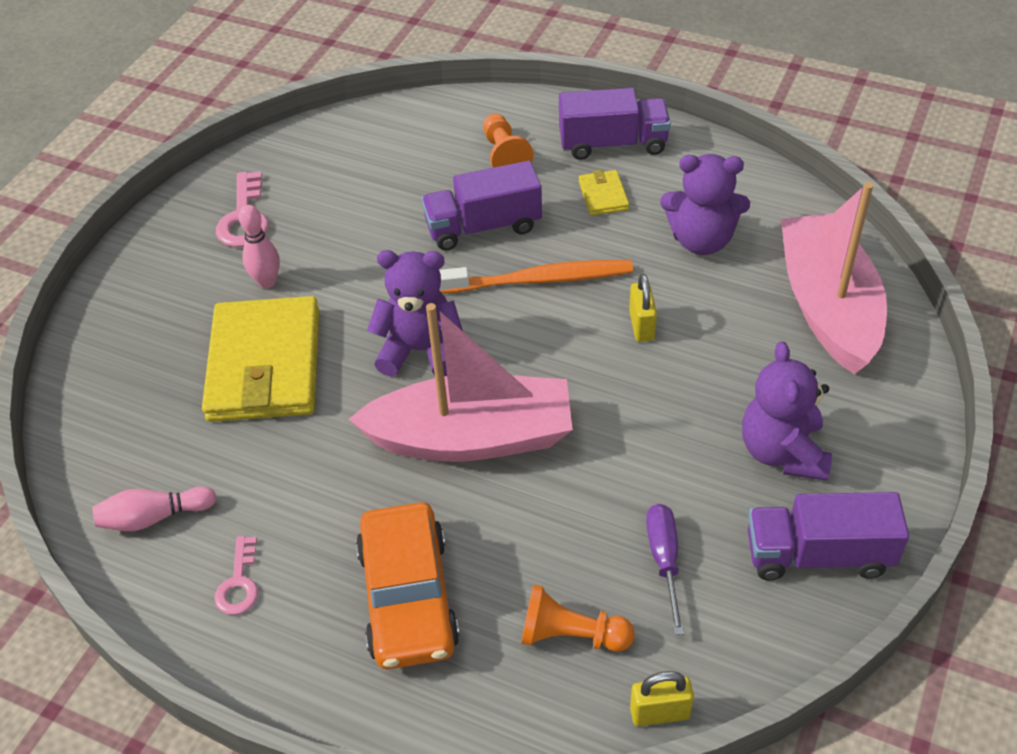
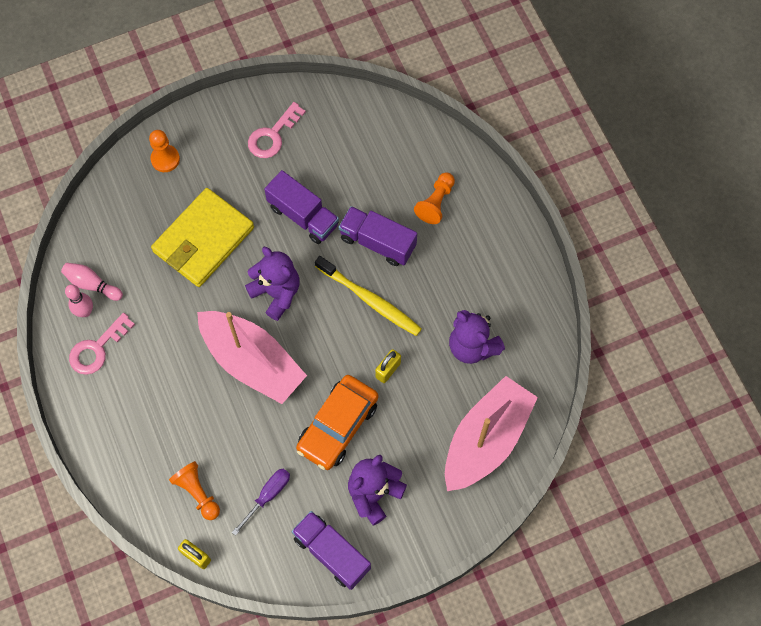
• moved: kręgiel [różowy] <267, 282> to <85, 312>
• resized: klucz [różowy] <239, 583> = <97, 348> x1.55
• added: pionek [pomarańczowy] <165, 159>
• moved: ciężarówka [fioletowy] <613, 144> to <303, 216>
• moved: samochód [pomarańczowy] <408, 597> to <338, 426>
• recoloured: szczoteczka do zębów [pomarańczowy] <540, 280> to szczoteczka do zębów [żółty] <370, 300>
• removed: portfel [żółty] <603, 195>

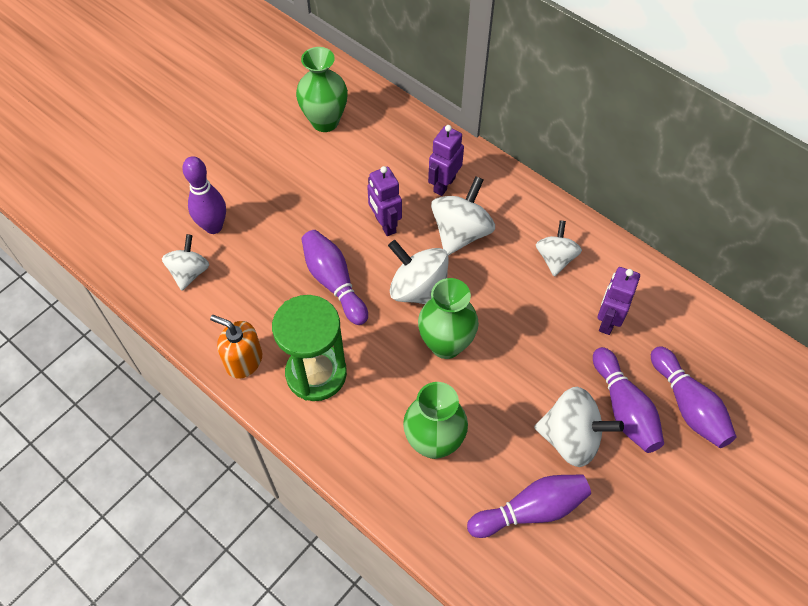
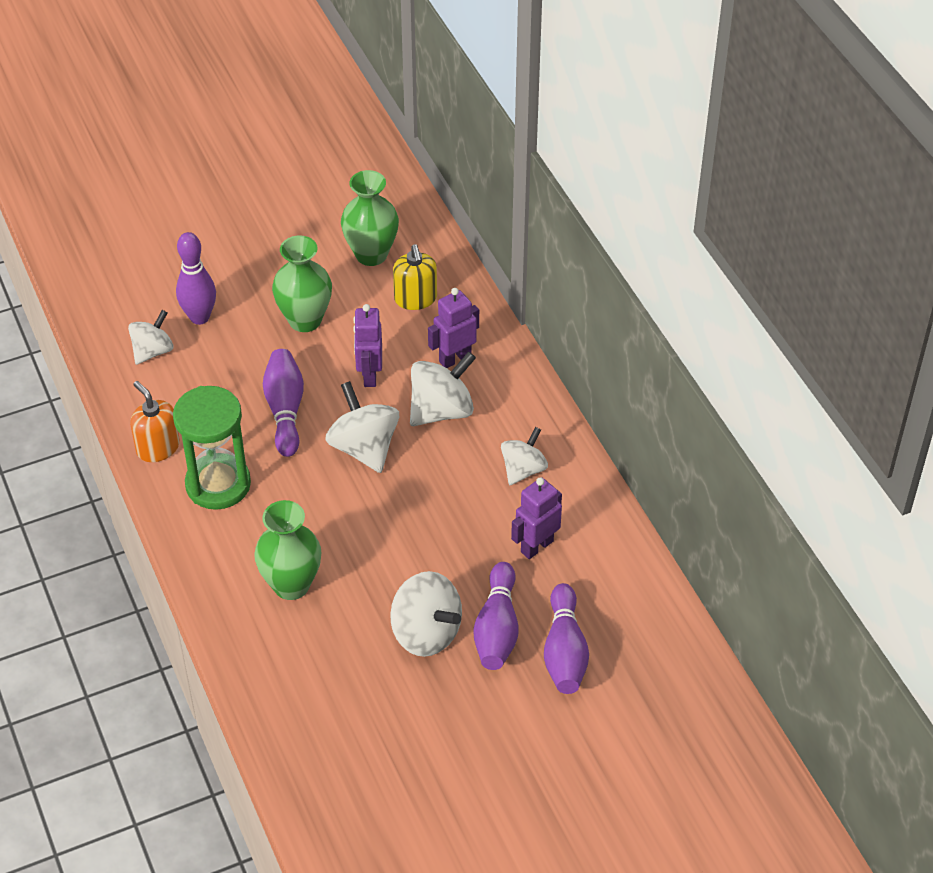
• moved: wazon [zielony] <446, 344> to <305, 320>
• added: dozownik mydła [żółty] <415, 299>
• removed: kręgiel [fioletowy] <531, 510>

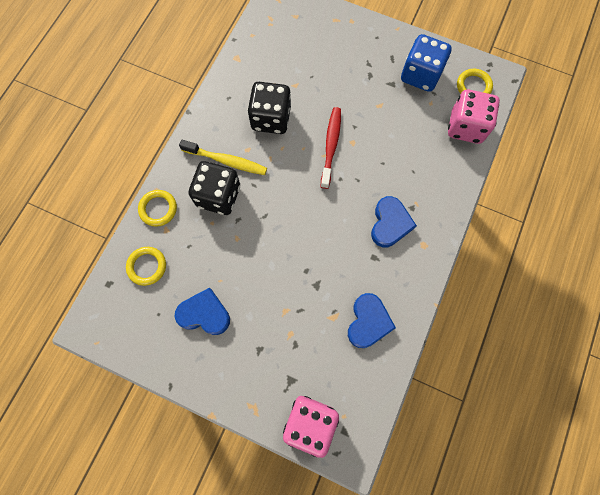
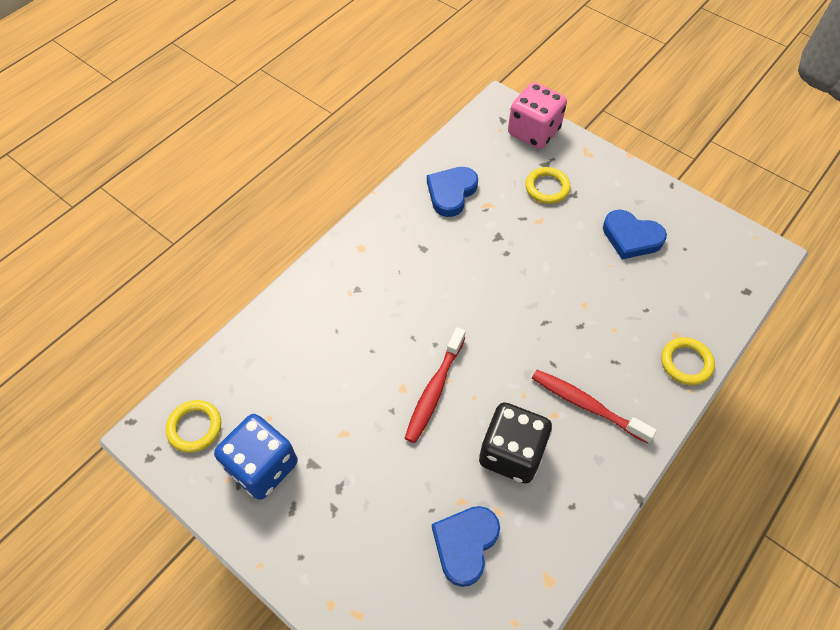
• moved: serce [niebieski] <390, 223> to <465, 544>
• moved: pierścień [żółty] <147, 266> to <547, 188>
• recoloured: szczoteczka do zębów [żółty] <226, 161> to szczoteczka do zębów [czerwony] <586, 405>
• removed: kostka do gry [czarny] <218, 196>
• removed: kostka do gry [różowy] <466, 127>

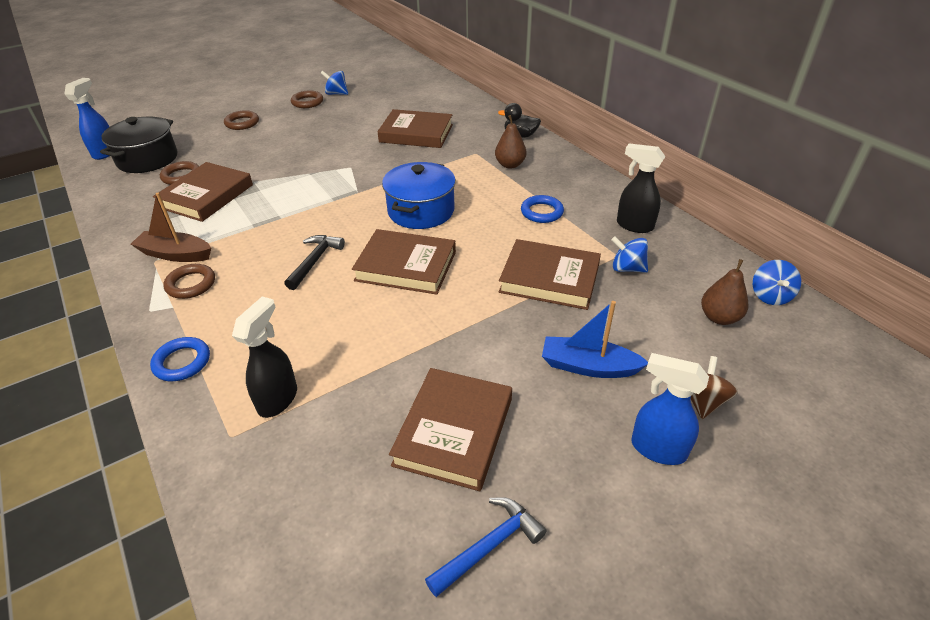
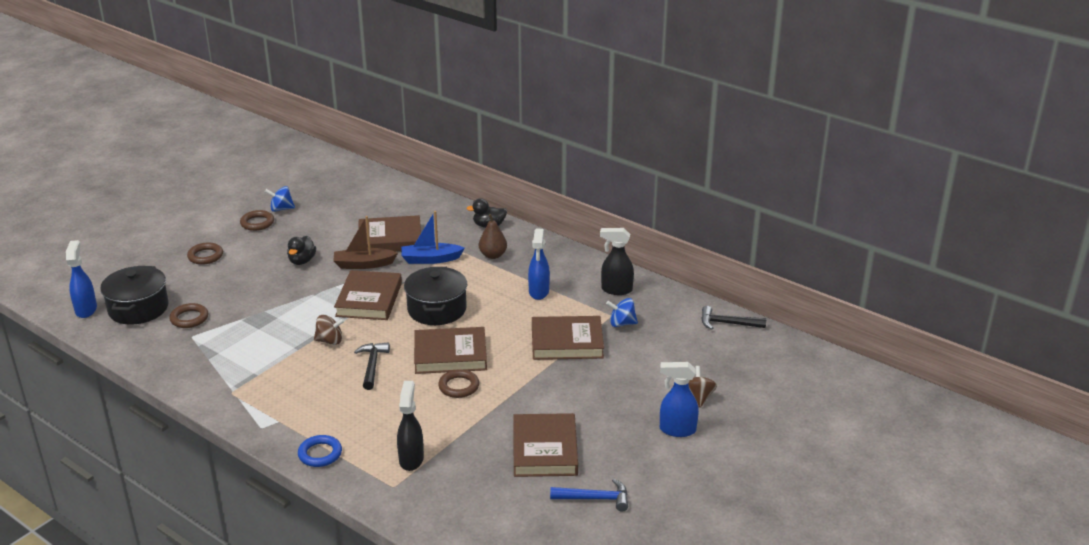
• added: kaczka [czarny] <302, 261>
• added: bączek [brązowy] <330, 341>
• moved: łódka [brązowy] <175, 254> to <364, 264>
• moved: książka [brązowy] <206, 196> to <369, 299>
• moved: łódka [niebieski] <588, 366> to <431, 259>
• recoloured: garnek [niebieski] <421, 211> to garnek [czarny] <437, 309>
• moved: pierścień [brązowy] <191, 284> to <459, 386>
• replaced: pierścień [niebieski] <541, 212> to spryskiwacz [niebieski] <539, 292>
• turned: młotek [niebieski] <489, 546> = <595, 498> 60 degrees clockwise
• replaced: bączek [niebieski] <770, 296> to młotek [czarny] <727, 323>
• removed: gruszka [brązowy] <719, 317>

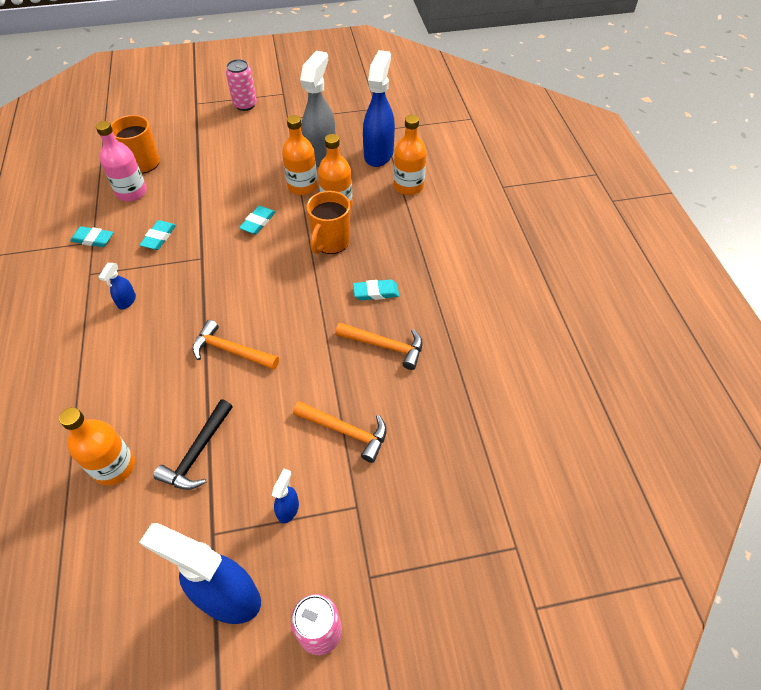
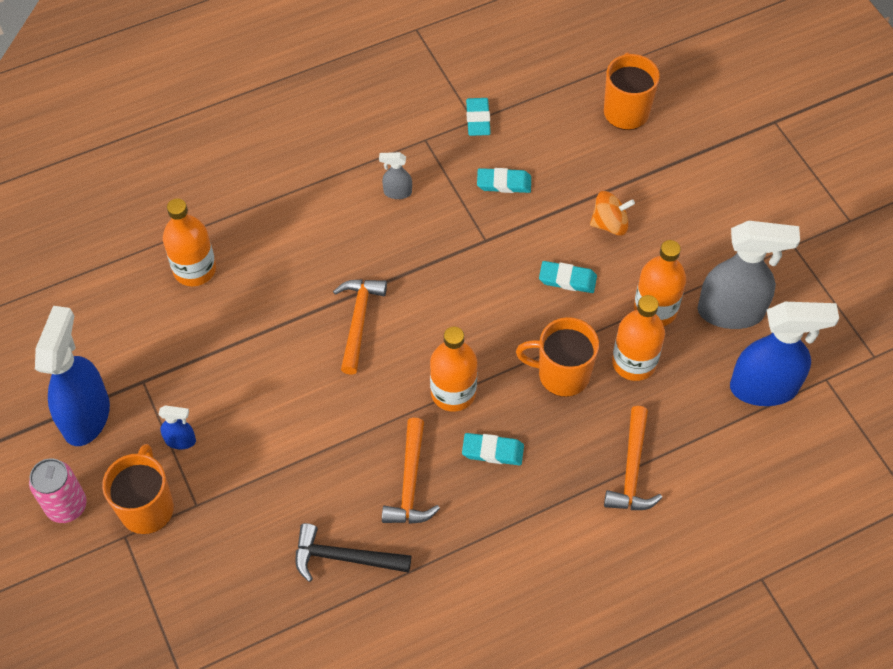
• added: kubek [pomarańczowy] <147, 507>
• moved: młotek [czarny] <197, 452> to <344, 557>
• recoloured: spryskiwacz [niebieski] <126, 301> to spryskiwacz [szary] <397, 192>
• moved: butelka [pomarańczowy] <408, 186> to <453, 392>
• turned: gumka do mazania [turkusowy] <376, 292> = <492, 451> 60 degrees counterclockwise
• added: bączek [pomarańczowy] <610, 224>
• moved: młotek [pomarańczowy] <346, 431> to <632, 470>
• removed: butelka [różowy] <132, 192>
• removed: puszka [różowy] <245, 105>

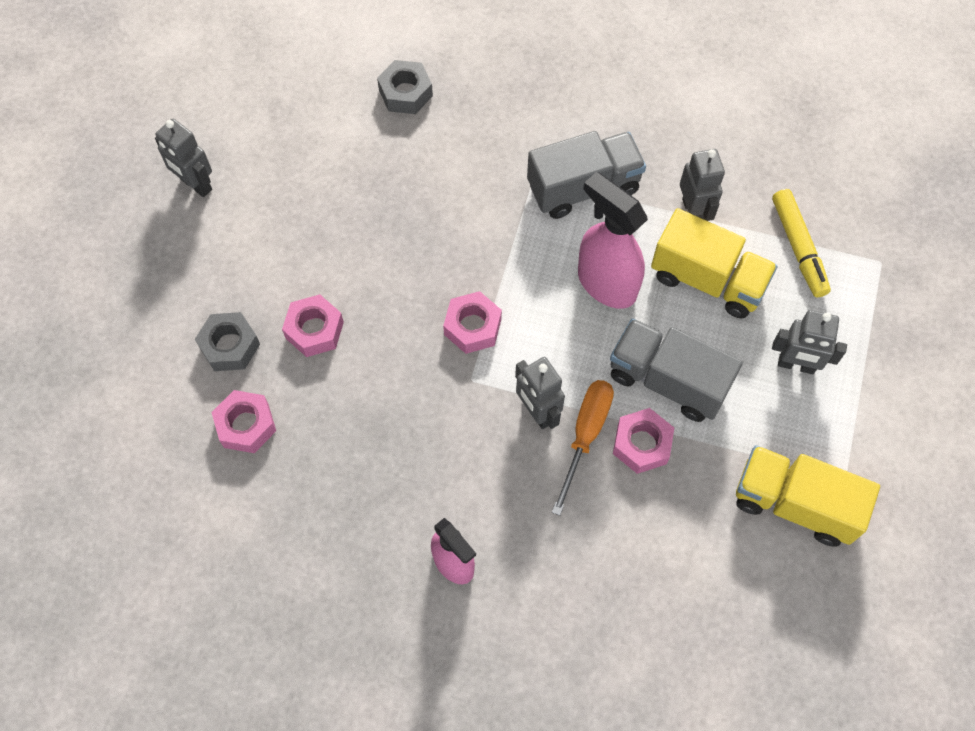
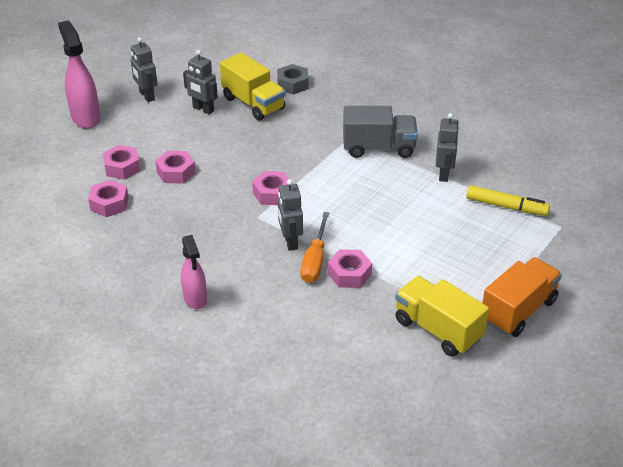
• moved: spryskiwacz [różowy] <606, 283> to <85, 117>
• recoloured: nakrętka [szary] <230, 346> to nakrętka [różowy] <122, 167>
• moved: robot [szary] <796, 365> to <203, 109>
• moved: ciężarówka [żółty] <707, 279> to <253, 103>
• turned: śrubokręt [pomarańczowy] <585, 435> = <315, 260> 150 degrees clockwise
• turned: flamaster [żółty] <798, 248> = <506, 206> 75 degrees counterclockwise
• added: ciężarówka [pomarańczowy] <518, 310>
• removed: ciężarówka [szary] <667, 380>

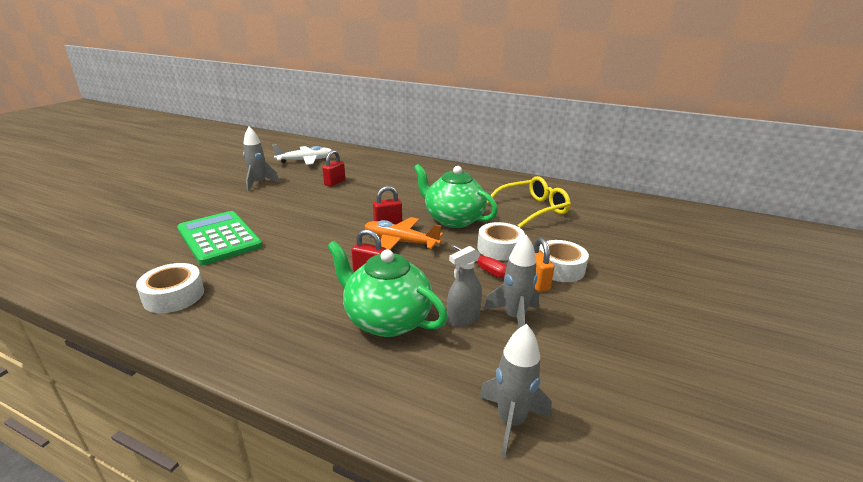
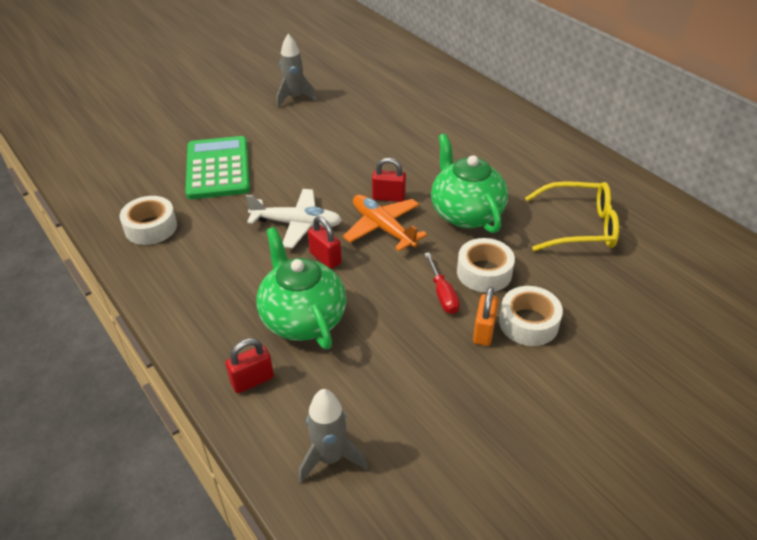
• moved: kłódka [czerwony] <335, 183> to <252, 380>
• moved: samolot [biały] <305, 160> to <297, 224>
• removed: spryskiwacz [szary] <463, 318>
• removed: rakieta [szary] <514, 317>

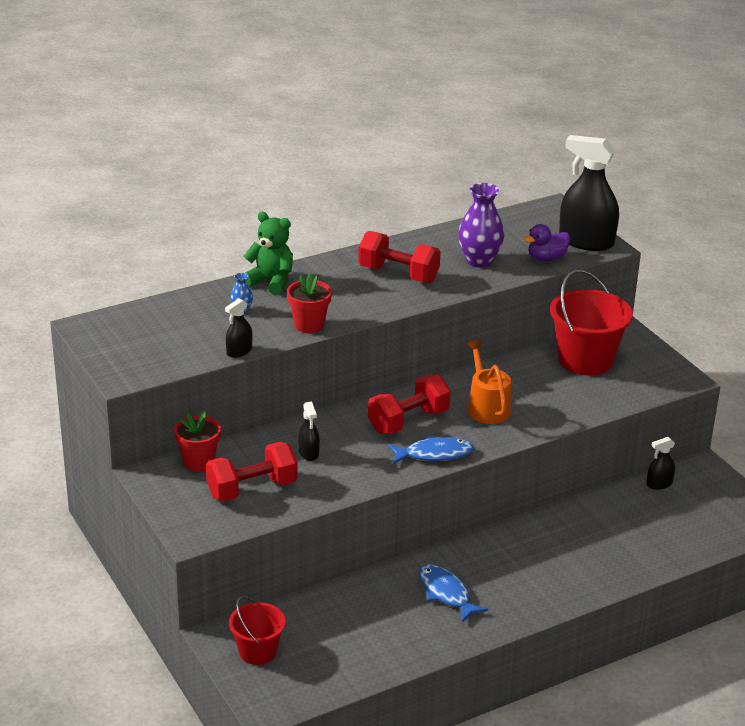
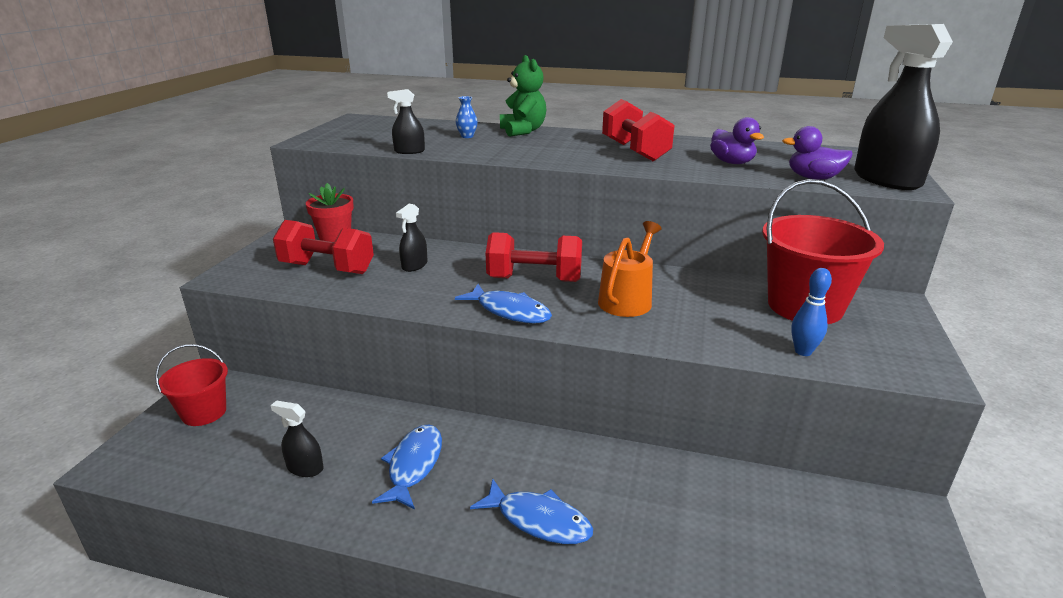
• moved: spryskiwacz [czarny] <659, 484> to <305, 468>
• added: ryba [niebieski] <538, 520>
• replaced: wazon [fioletowy] <479, 261> to kaczka [fioletowy] <732, 162>
• added: kręgiel [niebieski] <803, 351>
• removed: doniczka [czerwony] <309, 325>

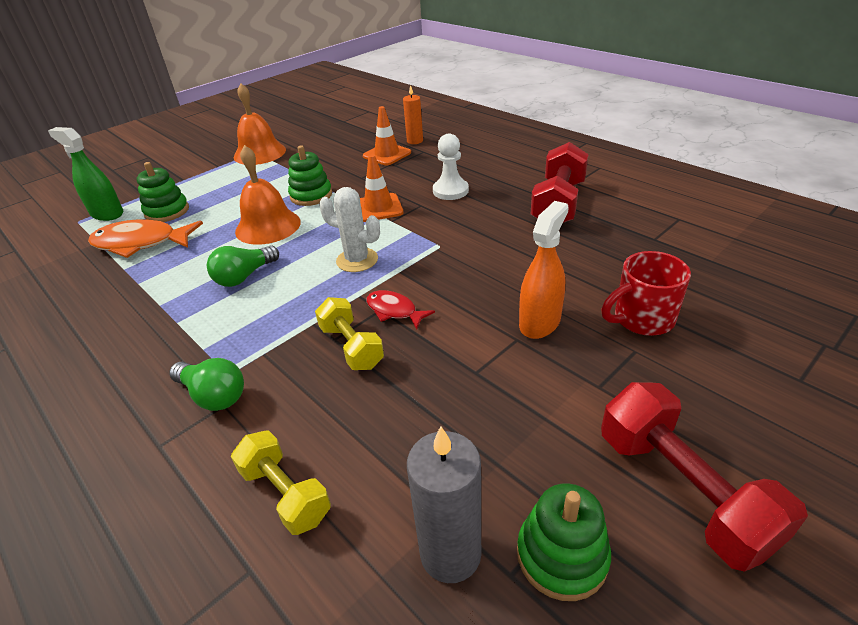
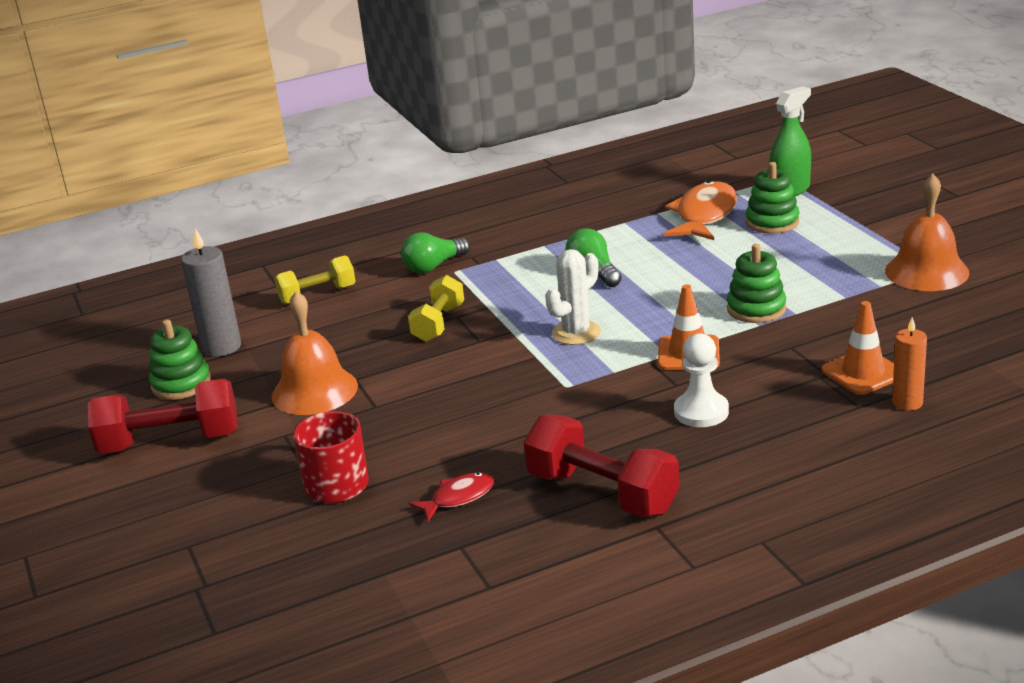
• moved: dzwonek [pomarańczowy] <268, 226> to <314, 391>
• turned: hantel [żółty] <351, 347> = <438, 323> 60 degrees counterclockwise
• moved: ryba [czerwony] <394, 311> to <458, 497>
• removed: spryskiwacz [pomarańczowy] <539, 322>

